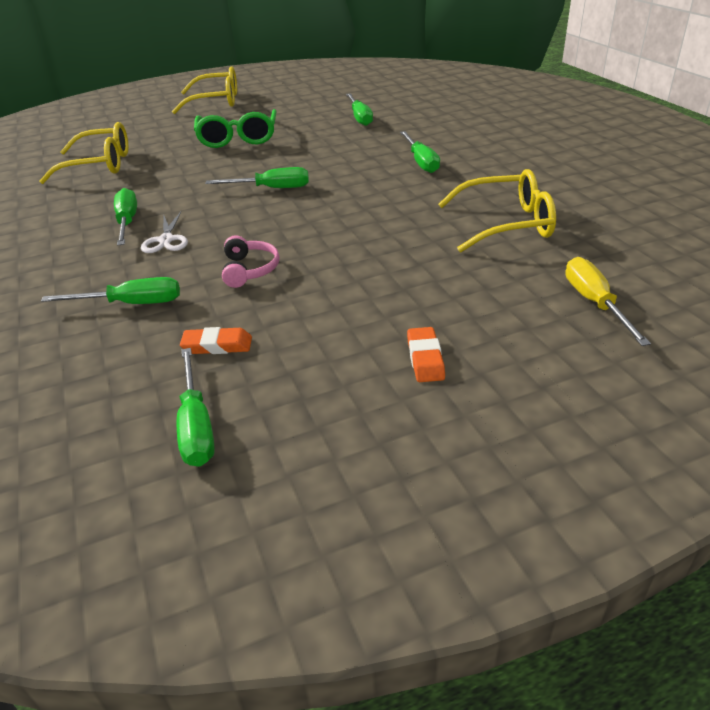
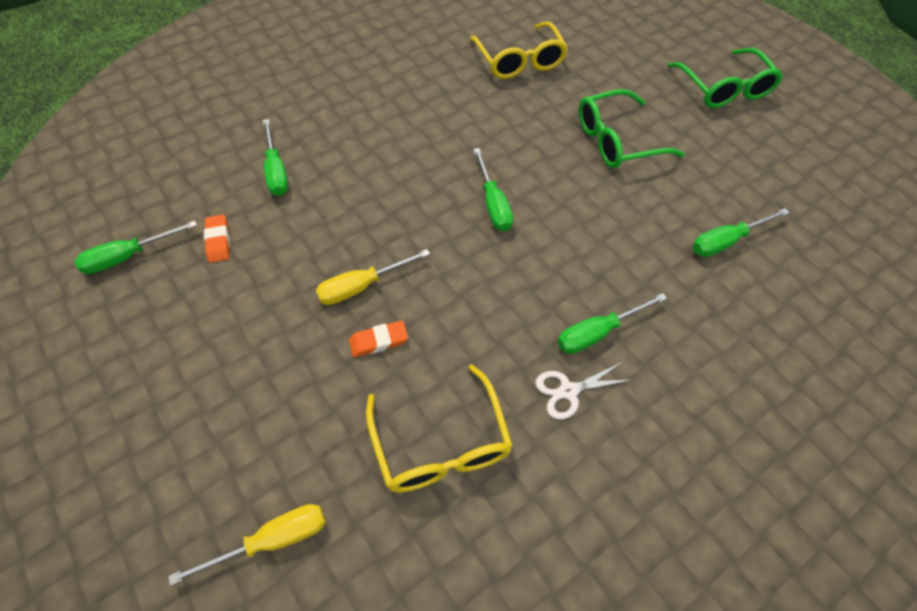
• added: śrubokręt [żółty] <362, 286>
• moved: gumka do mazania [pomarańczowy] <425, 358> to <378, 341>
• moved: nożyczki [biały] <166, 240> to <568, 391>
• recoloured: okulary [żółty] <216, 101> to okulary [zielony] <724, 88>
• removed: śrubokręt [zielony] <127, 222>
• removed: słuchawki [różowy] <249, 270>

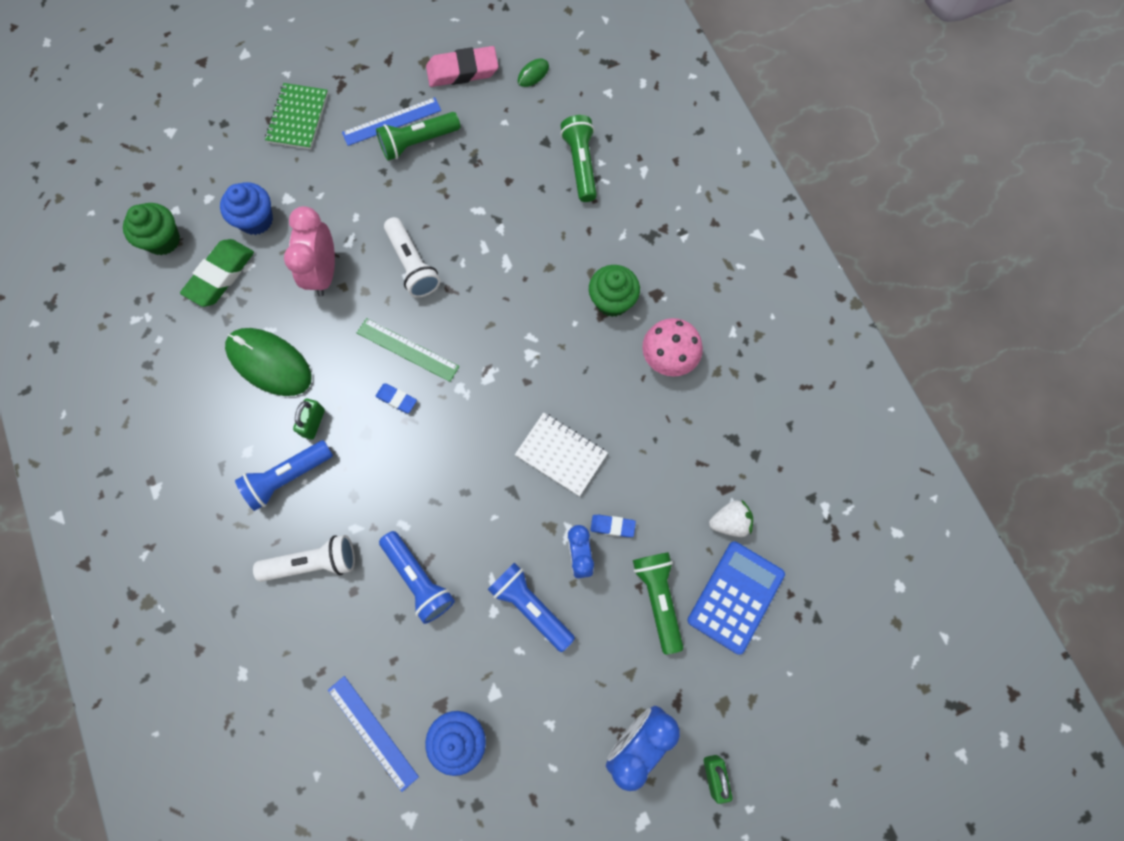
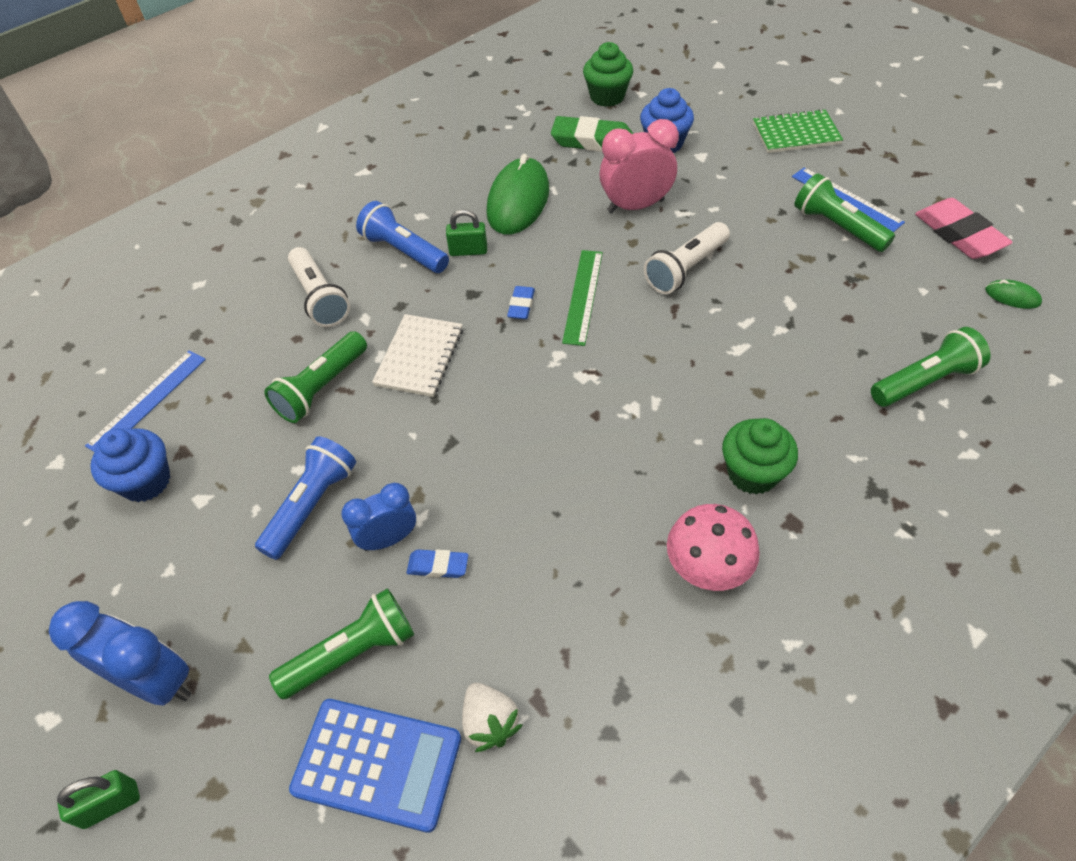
• recoloured: latarka [niebieski] <418, 579> to latarka [zielony] <321, 388>
• moved: zeszyt [biały] <561, 454> to <419, 357>
• turned: gumka do mazania [niebieski] <612, 526> = <438, 566> 75 degrees counterclockwise

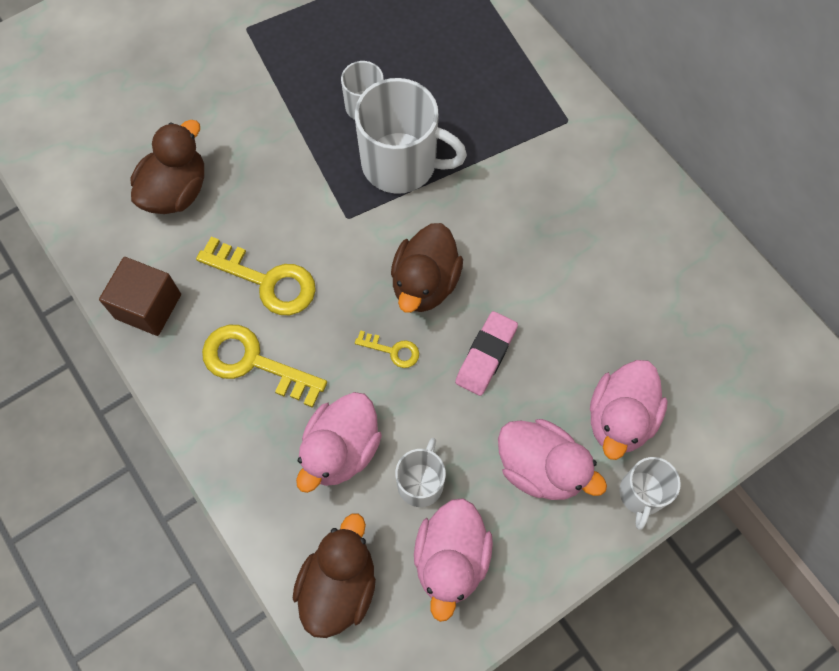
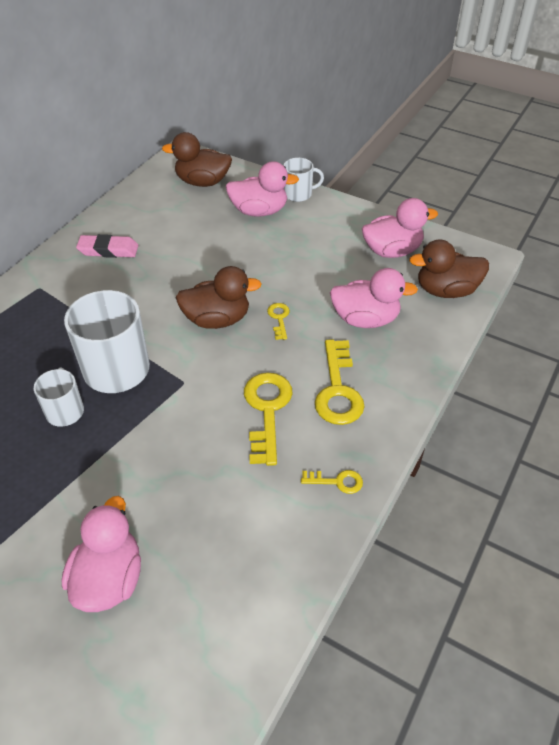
• moved: kaczka [różowy] <541, 468> to <109, 578>
• moved: gumka do mazania [różowy] <486, 355> to <108, 250>
• moved: kaczka [brązowy] <176, 191> to <202, 182>
• replaced: sześcian [brązowy] <148, 306> to klucz [żółty] <337, 481>
• removed: kubek [biały] <421, 482>

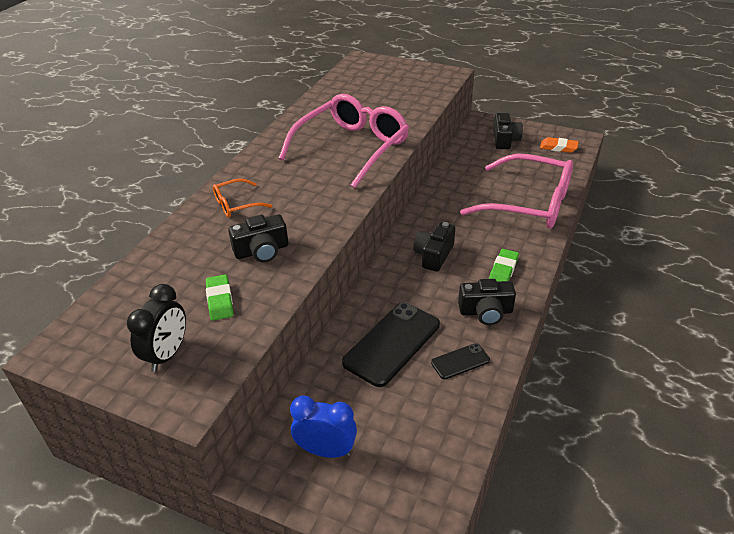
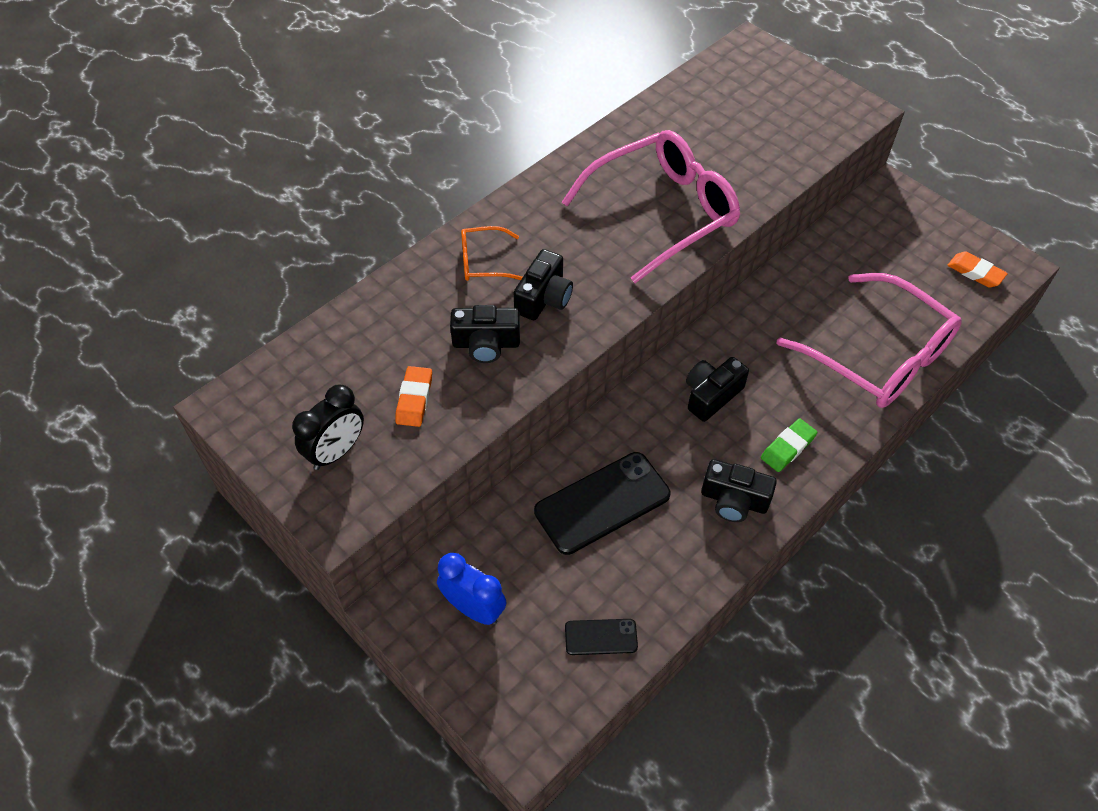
• recoloured: gumka do mazania [zielony] <220, 300> to gumka do mazania [pomarańczowy] <414, 399>
• moved: aparat fotograficzny [czarny] <505, 140> to <544, 298>
• moved: telefon [czarny] <460, 361> to <601, 637>

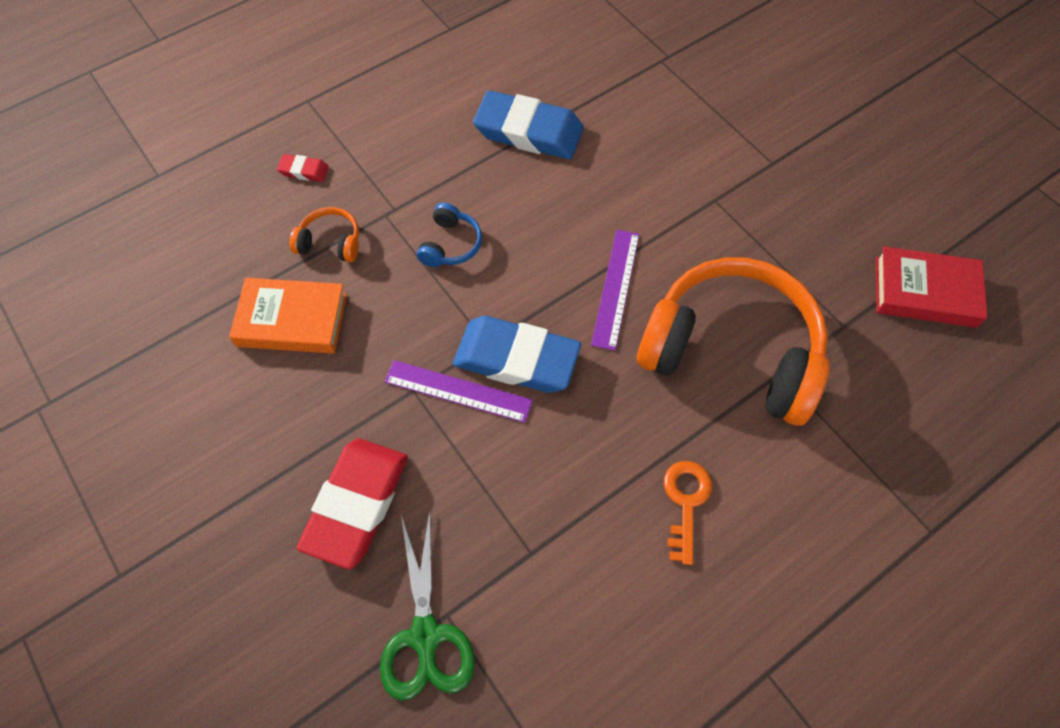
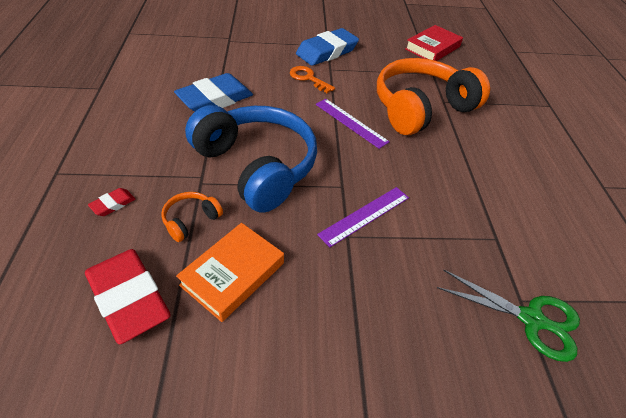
• moved: gumka do mazania [czerwony] <356, 504> to <129, 298>
• resized: słuchawki [niebieski] <450, 245> = <257, 166> x2.49
• moved: klucz [pomarańczowy] <685, 502> to <308, 78>
• moved: gumka do mazania [niebieski] <516, 359> to <327, 52>

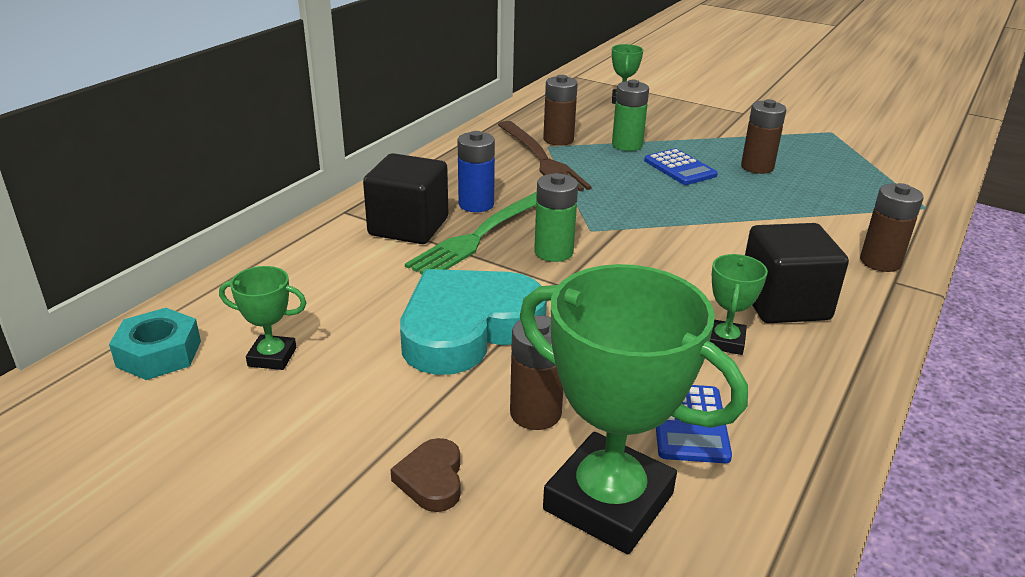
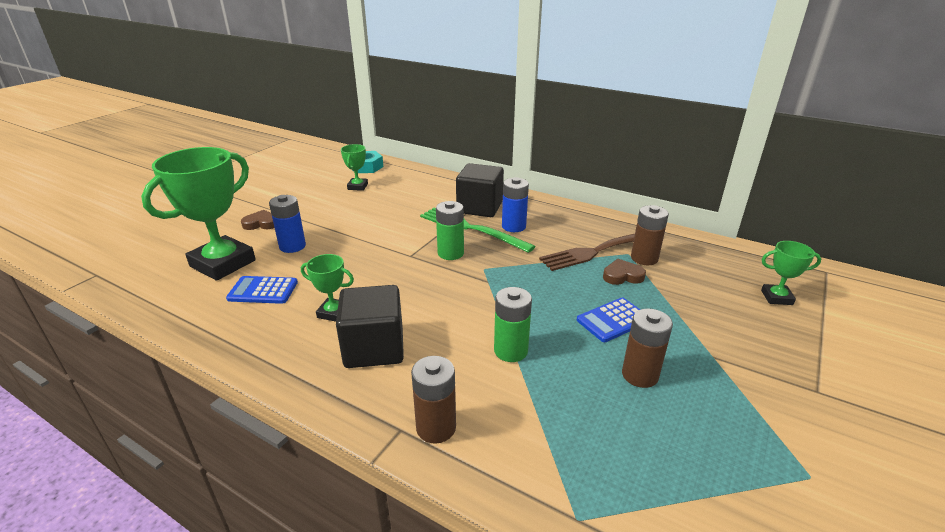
• recoloured: bateria [brązowy] <535, 413> to bateria [niebieski] <292, 246>
• moved: bateria [zielony] <627, 145> to <510, 351>
• added: serce [brązowy] <622, 276>
• removed: serce [turkusowy] <468, 328>

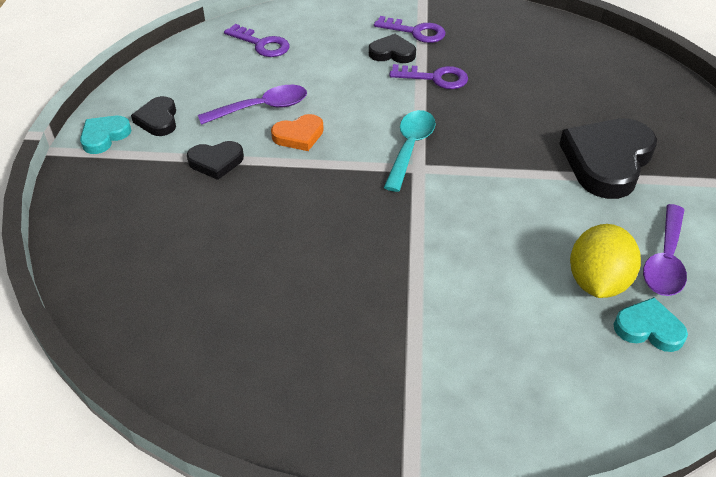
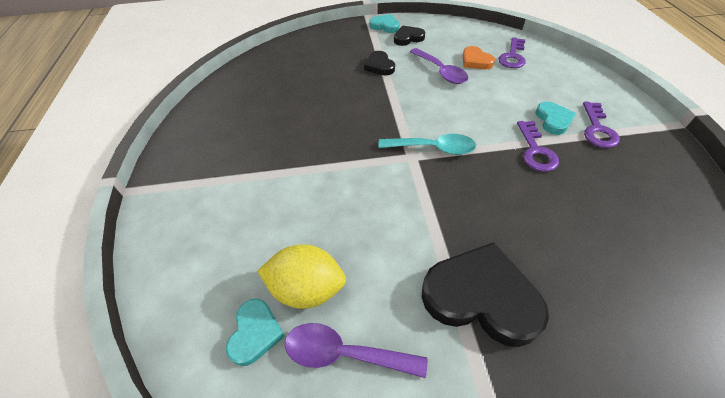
• moved: serce [pomarańczowy] <299, 135> to <475, 61>
• recoloured: serce [czarny] <392, 53> to serce [turkusowy] <553, 120>

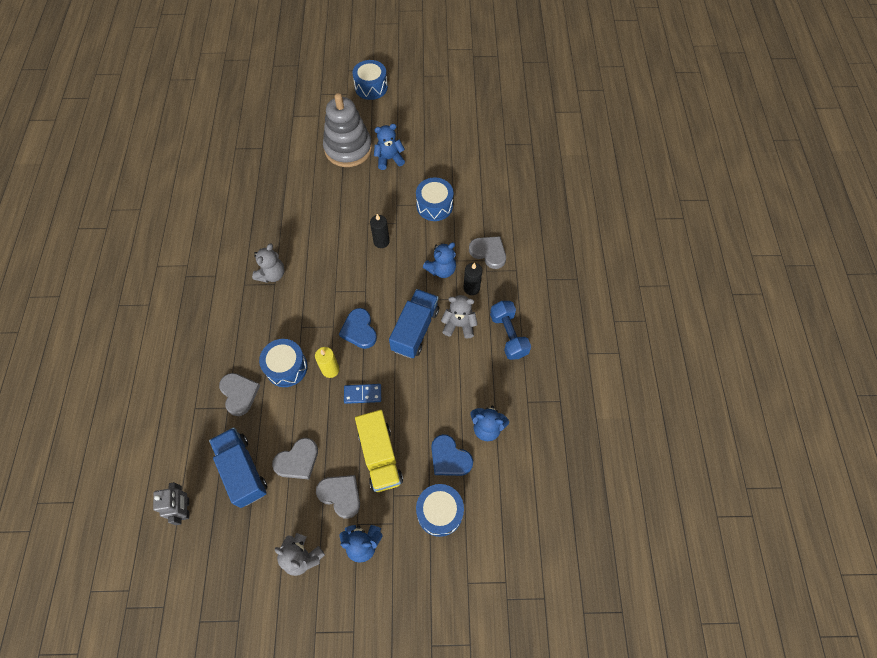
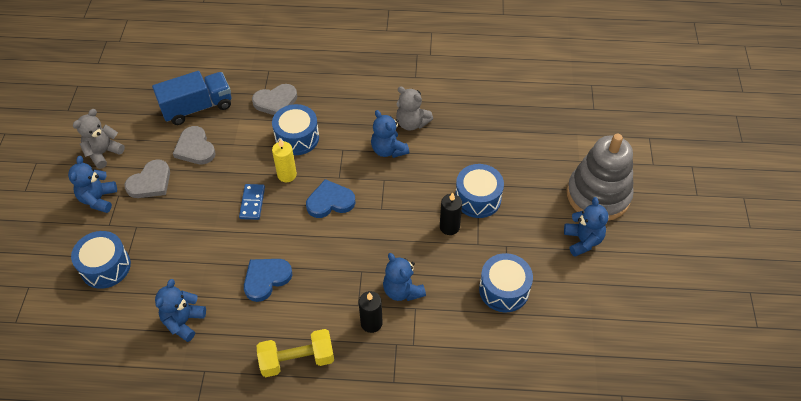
• moved: serce [niebieski] <449, 458> to <266, 279>
• recoloured: hantel [niebieski] <508, 335> to hantel [żółty] <297, 360>
• added: miś [niebieski] <388, 150>
• moved: bęben [niebieski] <371, 87> to <478, 198>
• removed: robot [szary] <185, 508>
• removed: ciężarówka [żółty] <380, 456>
• removed: ciężarówka [niebieski] <415, 330>
• removed: miś [szary] <459, 325>
• removed: serce [szary] <488, 252>

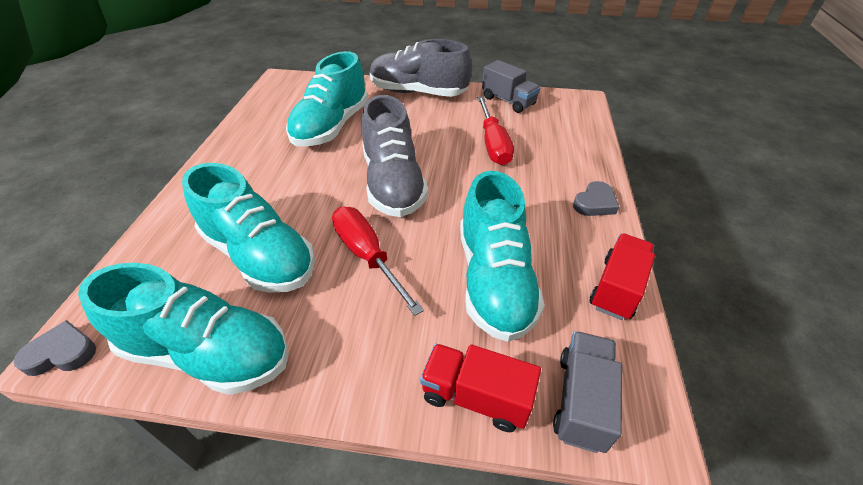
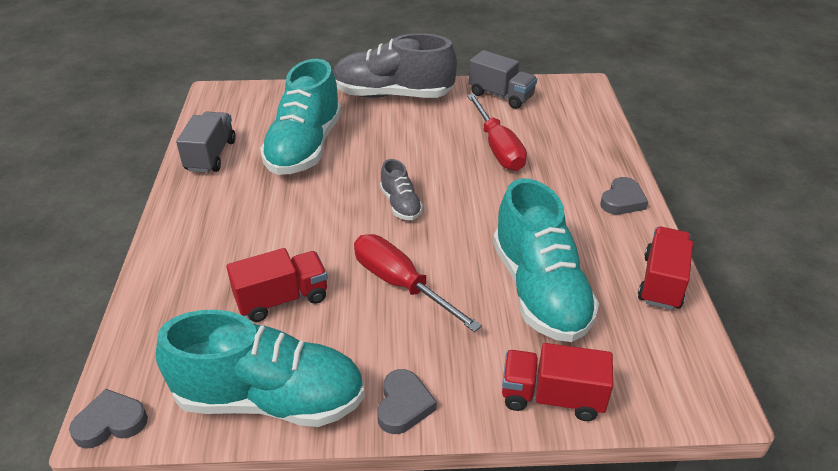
• moved: ciężarówka [szary] <581, 400> to <211, 155>
• replaced: but [turkusowy] <259, 256> to ciężarówka [czerwony] <282, 299>
• added: serce [szary] <403, 405>
• resized: but [szary] <393, 183> = <400, 204> x0.47

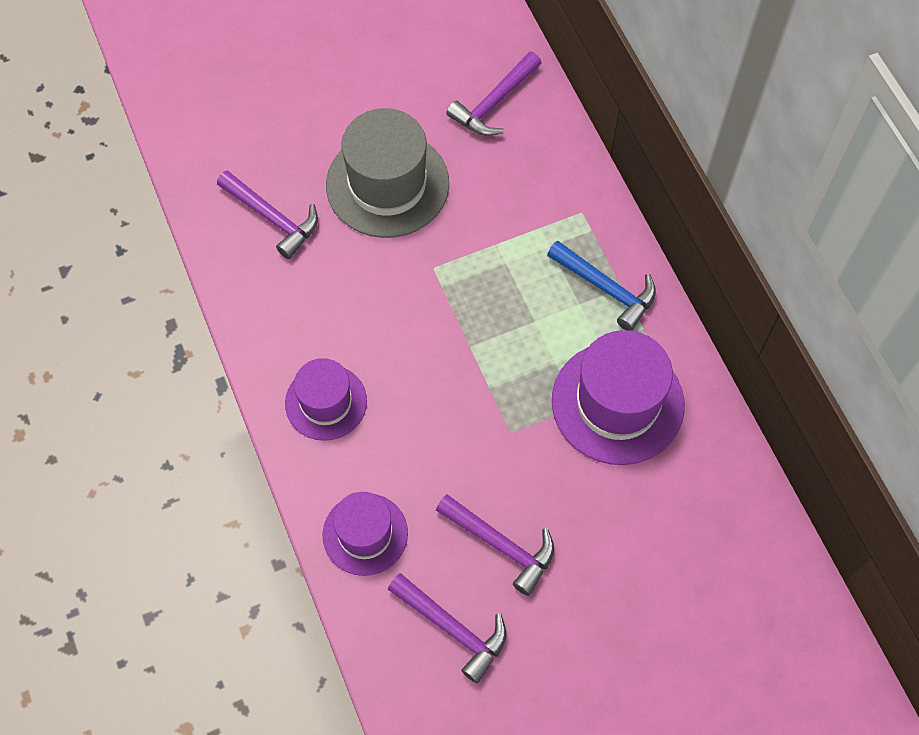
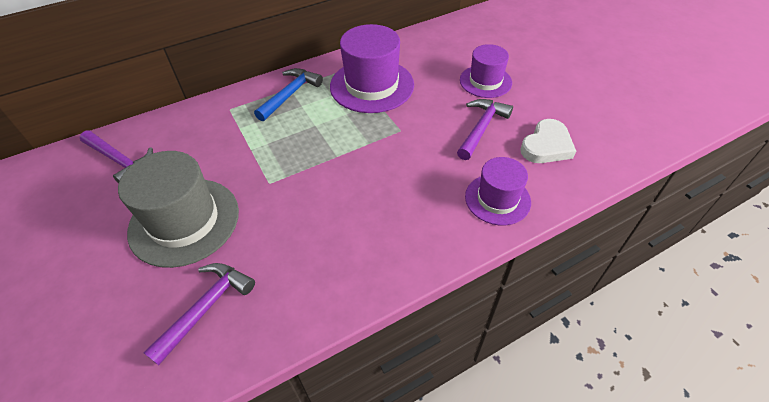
• moved: kapelusz [fioletowy] <326, 402> to <485, 81>
• replaced: młotek [fioletowy] <452, 629> to serce [biały] <546, 146>

